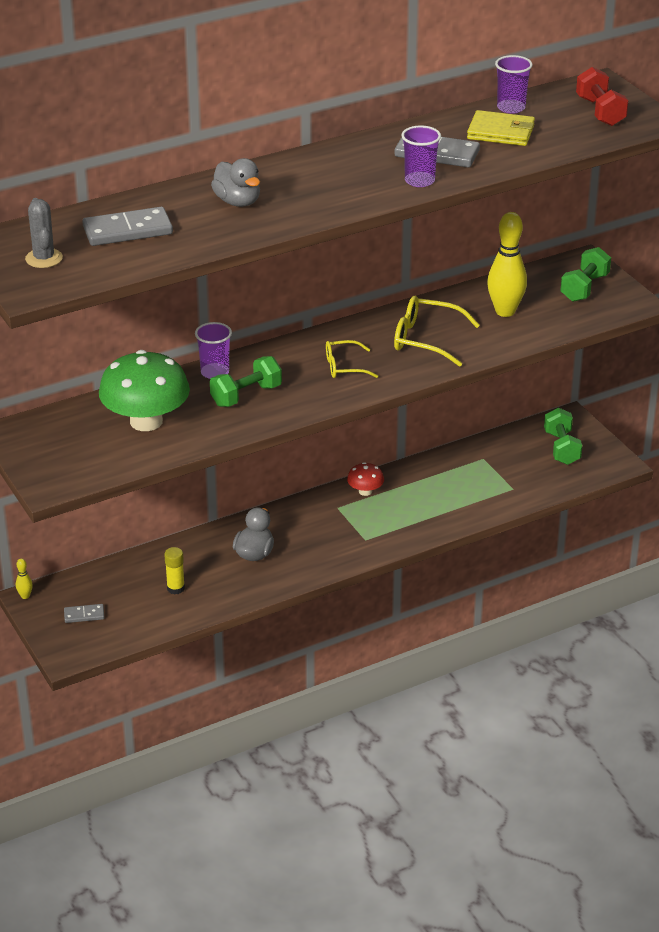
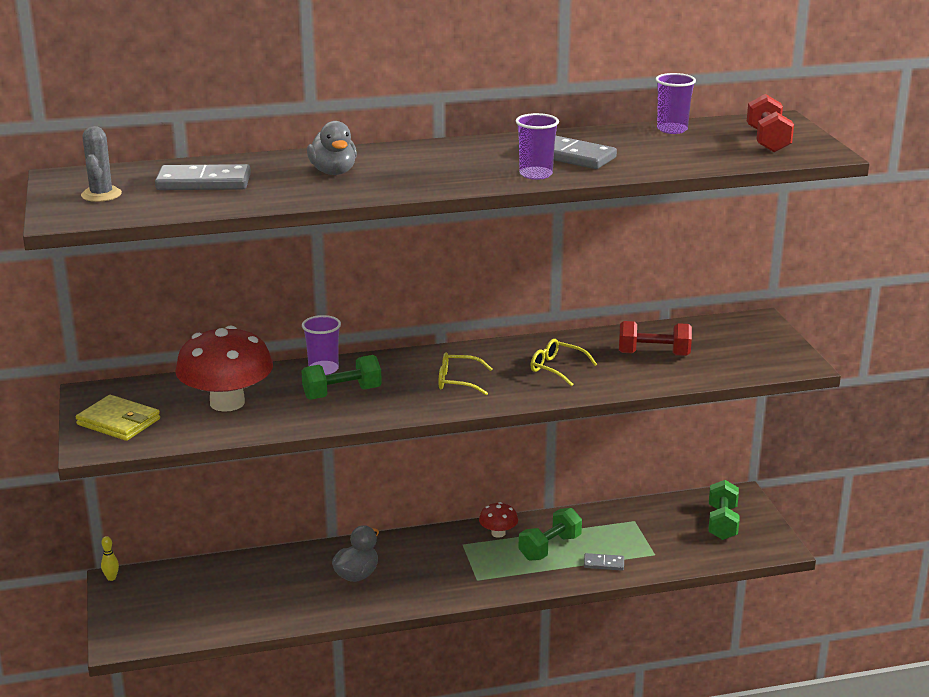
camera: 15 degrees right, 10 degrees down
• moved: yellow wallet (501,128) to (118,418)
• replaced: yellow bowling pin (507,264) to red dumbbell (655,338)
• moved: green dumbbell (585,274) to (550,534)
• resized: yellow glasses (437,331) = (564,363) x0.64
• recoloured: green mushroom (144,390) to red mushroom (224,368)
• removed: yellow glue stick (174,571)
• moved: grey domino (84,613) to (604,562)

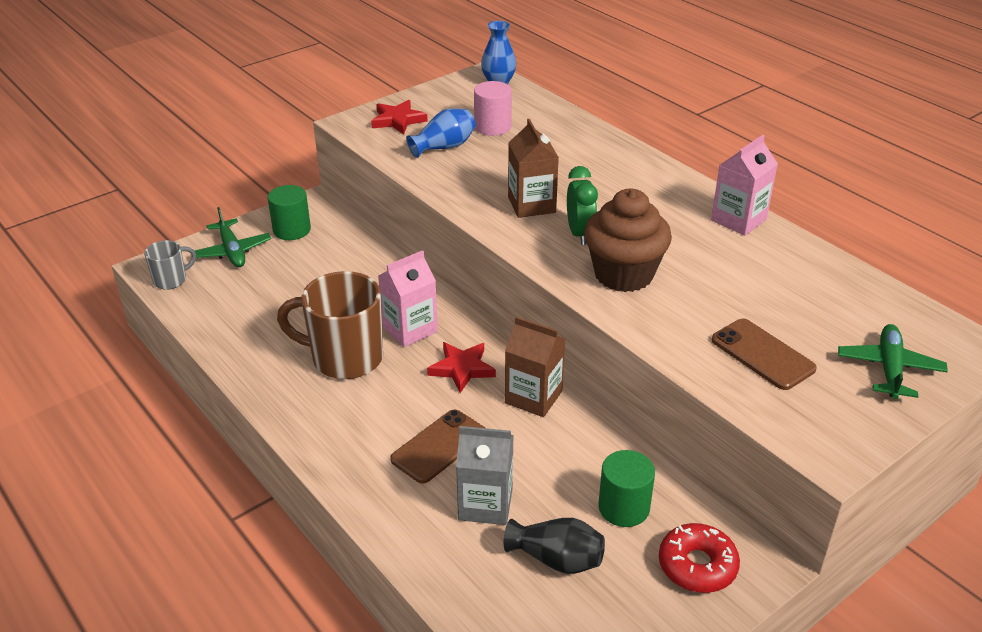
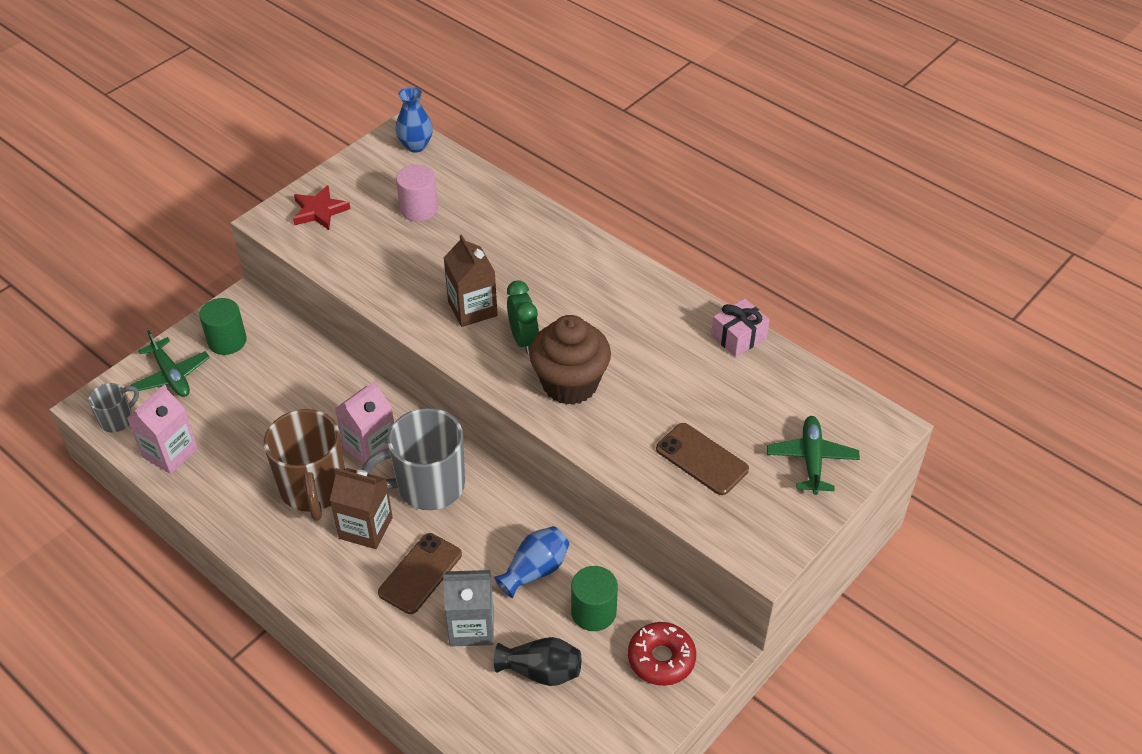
camera: 10 degrees left, 10 degrees up
• moved: blue vase (441,133) to (531,562)
• moved: pink carton (744,185) to (162,429)
• turned: brown mug (330,325) = (304,465) 105 degrees counterclockwise
• moved: brown carton (535,367) to (361,508)
• replaced: red star (461,367) to grey mug (413,459)
• added: pink gift (740,327)

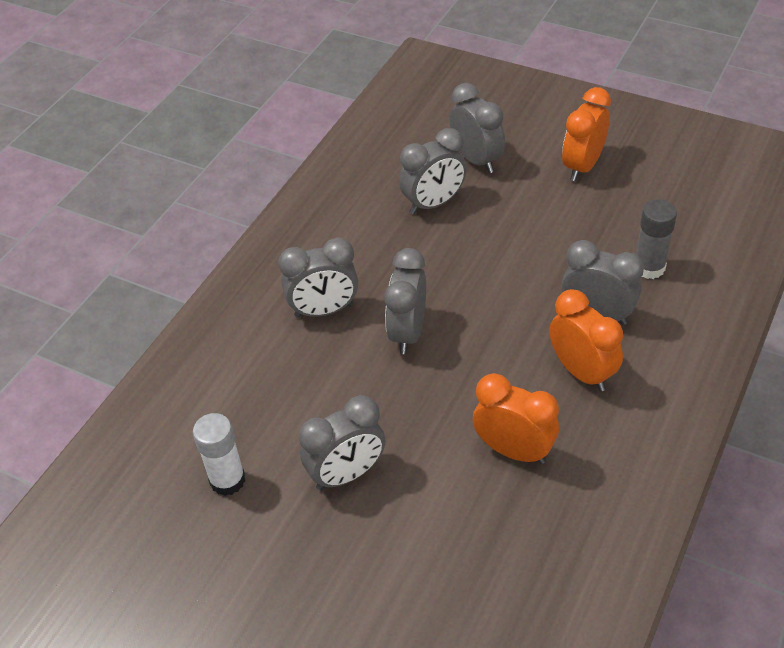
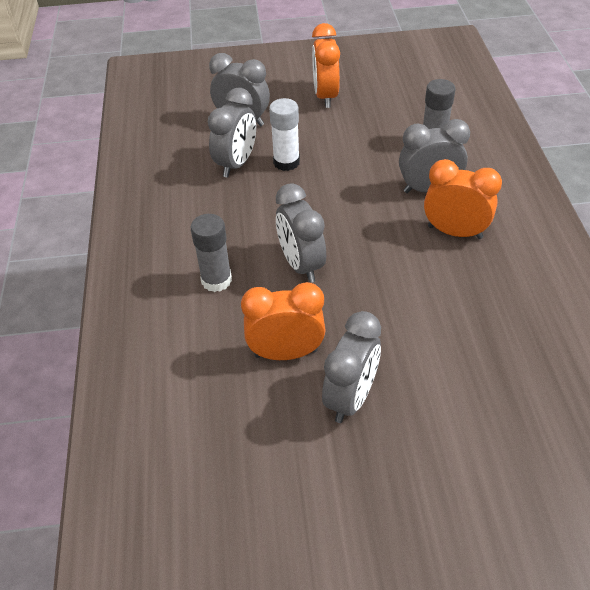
camera: 35 degrees left, 0 degrees up
• replaced: grey clock (318,278) to grey glue stick (211,253)
• moved: orange clock (516,418) to (283,321)
• moved: white glue stick (219,454) to (284,134)

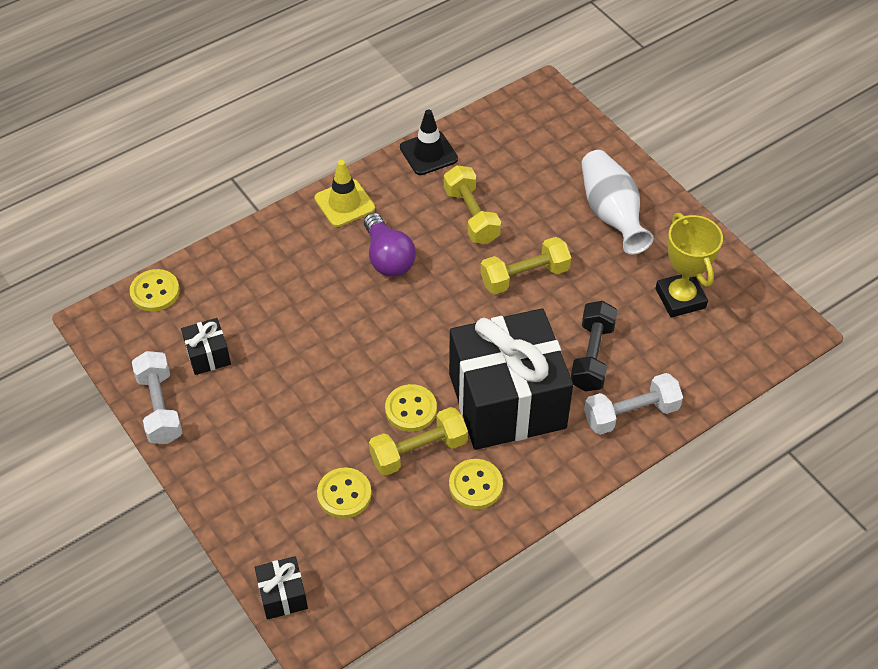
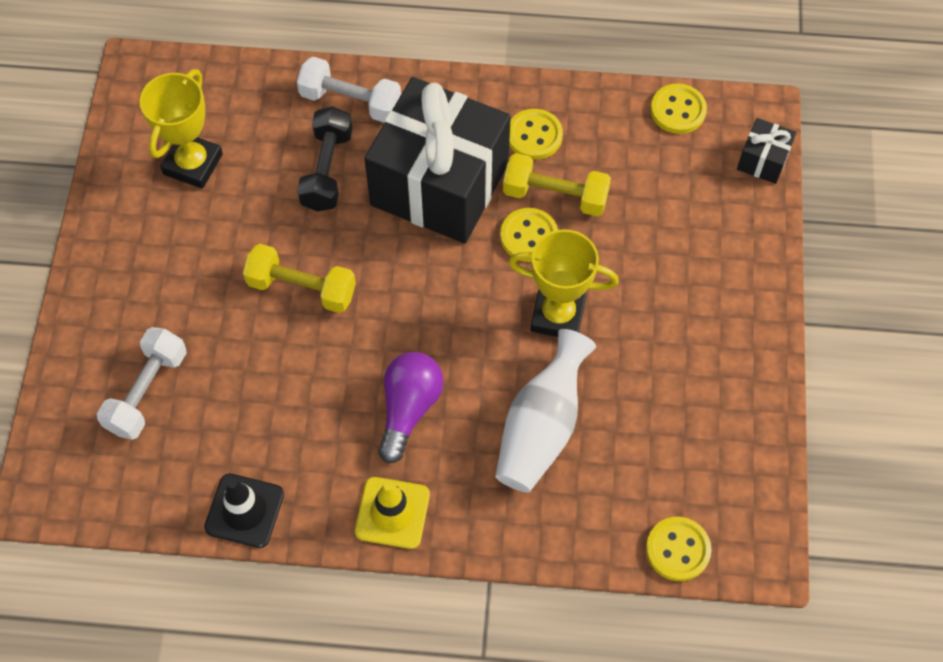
camera: 140 degrees left, 10 degrees up
• moved: white vase (617,202) to (545,411)
• removed: yellow dumbbell (472,204)
• turned: black dumbbell (594,346) = (324,158) 45 degrees counterclockwise
• removed: black gift (206,346)
• moved: white dumbbell (157,397) to (142,383)
• moved: yellow button (344,493) to (679,108)
• added: yellow trophy (564,283)

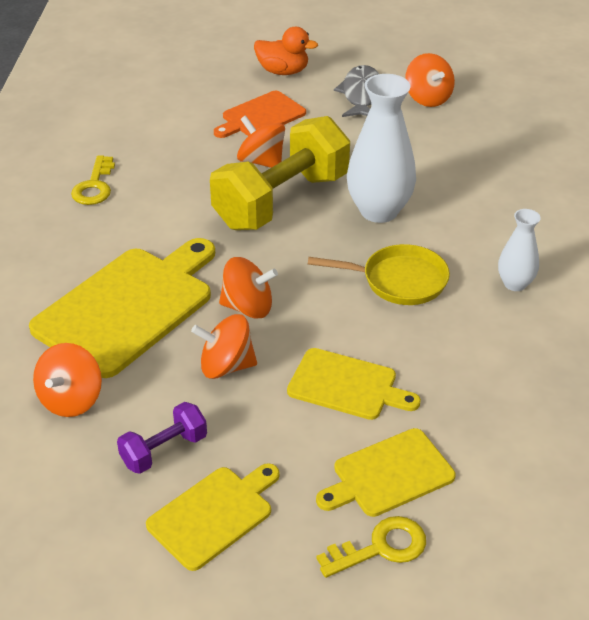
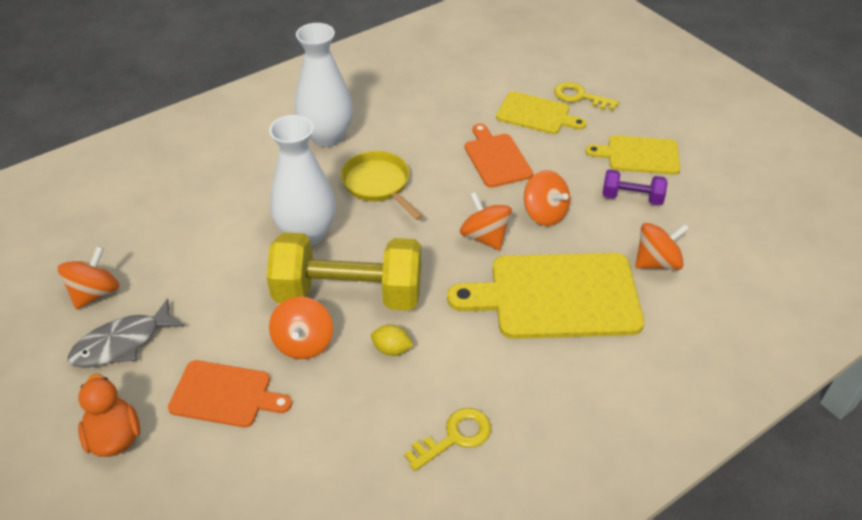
camera: 130 degrees left, 5 degrees up
• resized: white vase (519,250) = (324,85) x1.83
• recoloured: yellow cutting board (354,384) to orange cutting board (499,156)
• added: yellow lemon (392,340)

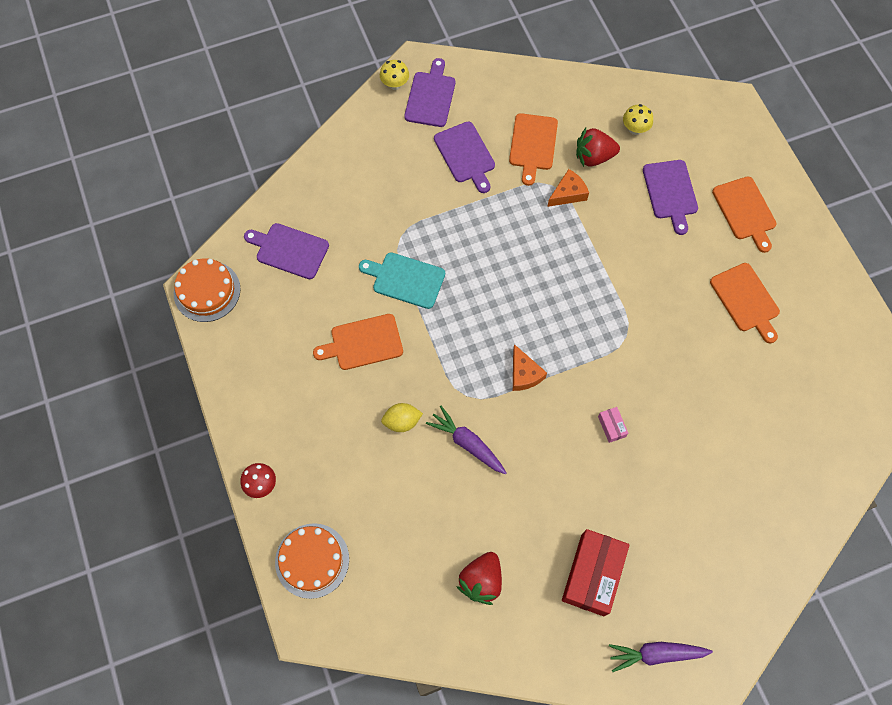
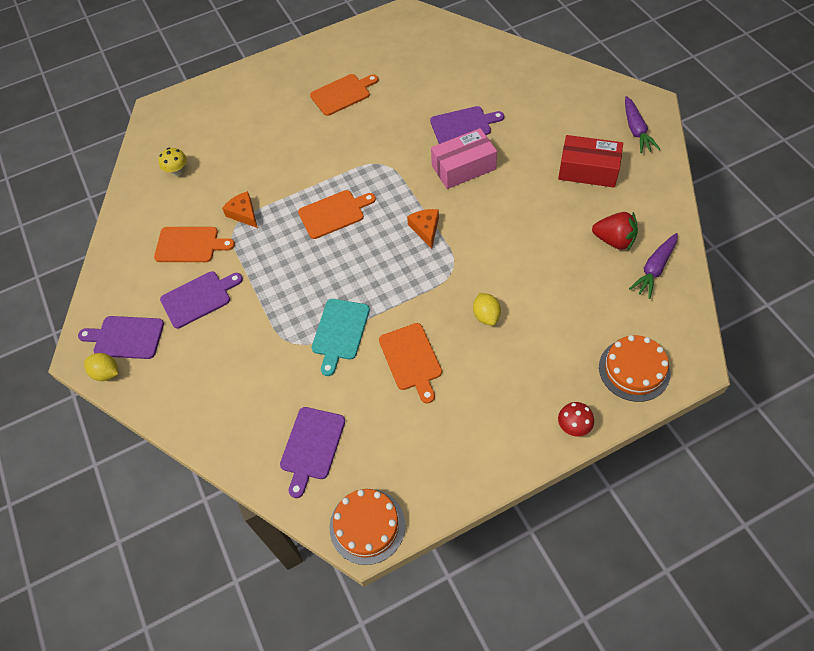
camera: 90 degrees left, 10 degrees down
• replaced: yellow mushroom (394,75) to yellow lemon (101,367)
• removed: red strawberry (598,147)
• moved: purple cutting board (670,197) to (467,125)
• moved: orange cutting board (744,215) to (337,214)
• turned: orange cheese (530,367) = (423,229) 75 degrees counterclockwise
• moved: purple carrot (466,440) to (653,266)
• resized: pink box (613,425) = (464,158) x2.27

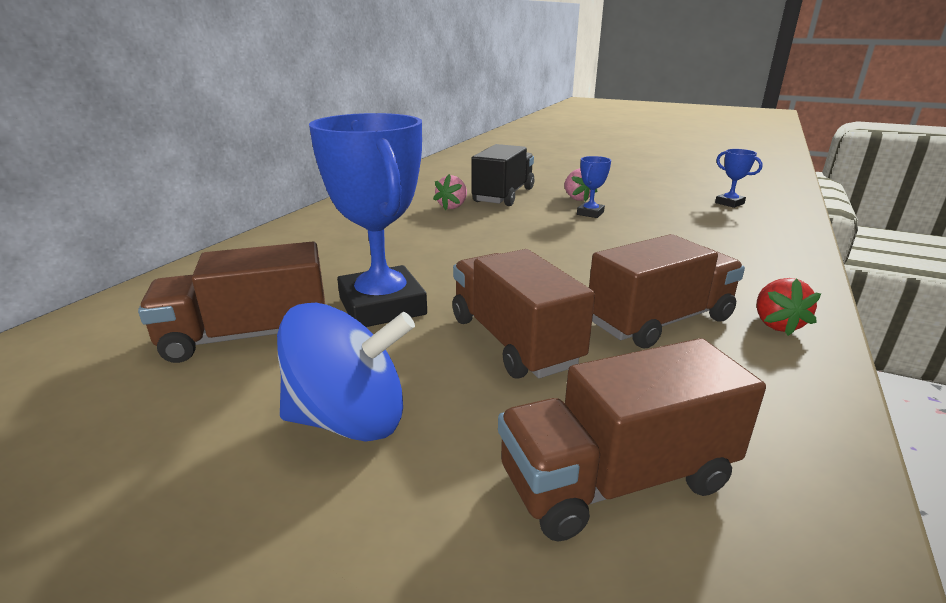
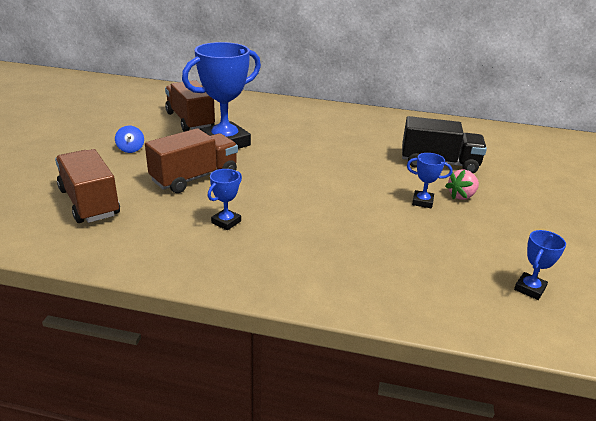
camera: 75 degrees right, 5 degrees up
• removed: pink strawberry (450,192)
• replaced: brown truck (667,291) to blue trophy (225,199)
• removed: red strawberry (789,307)
• resized: blue spinning top (346,372) = (129,139) x0.47

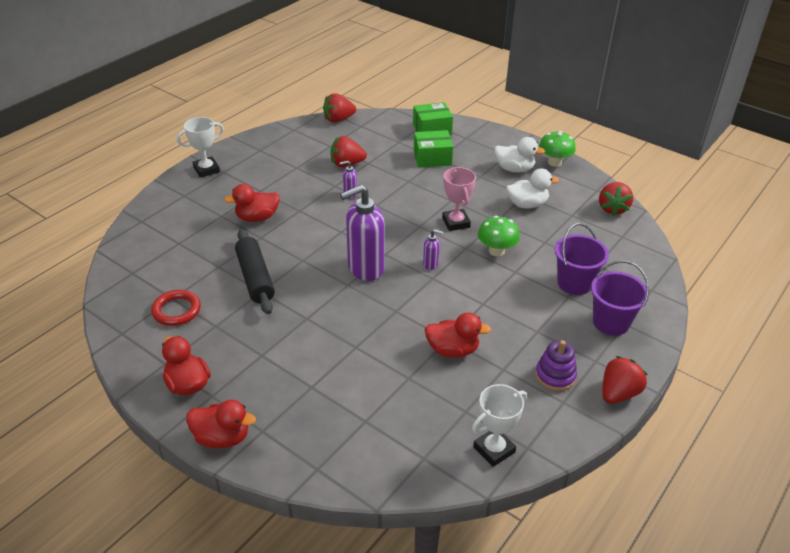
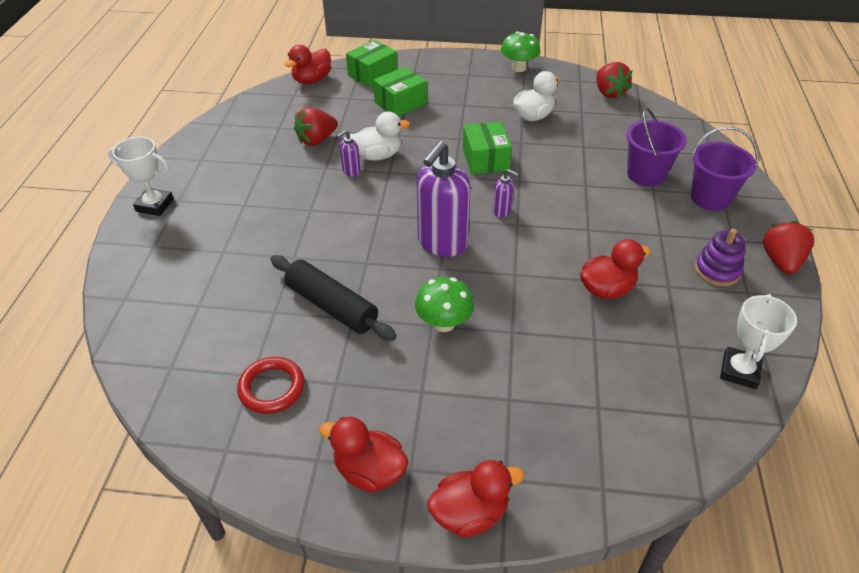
camera: 30 degrees left, 5 degrees up
• removed: red strawberry (339,108)
• turned: white trophy (200,147) = (141,176) 75 degrees clockwise
• moved: white duck (519,155) to (380,136)
• replaced: pink trophy (459,199) to green box (487,148)
• moved: red duck (252,203) to (308,64)
• moved: green mushroom (499,236) to (444,304)
• turned: purple soap dispenser (433,249) = (505,193) 45 degrees clockwise

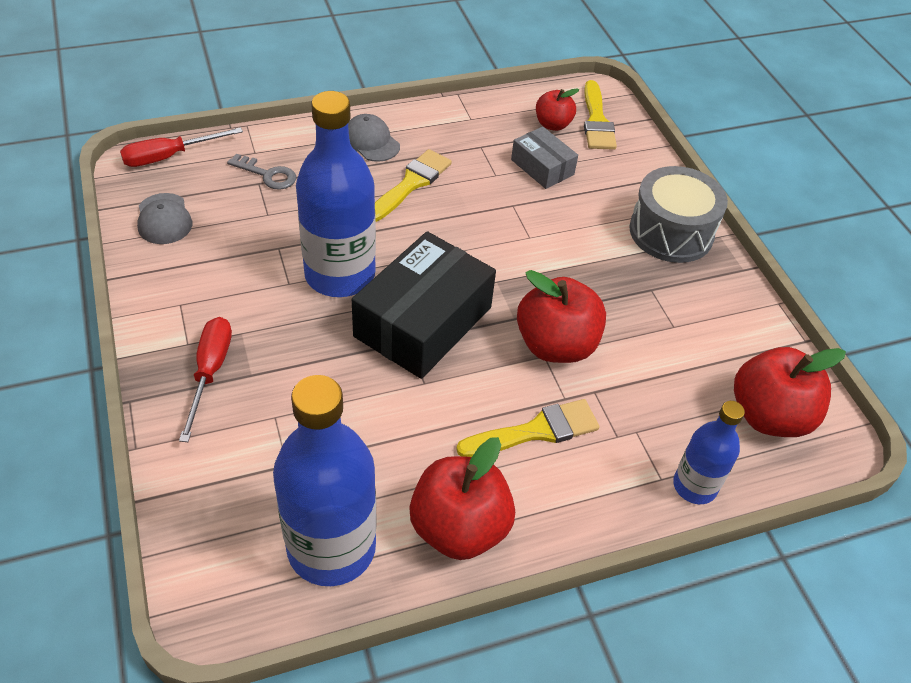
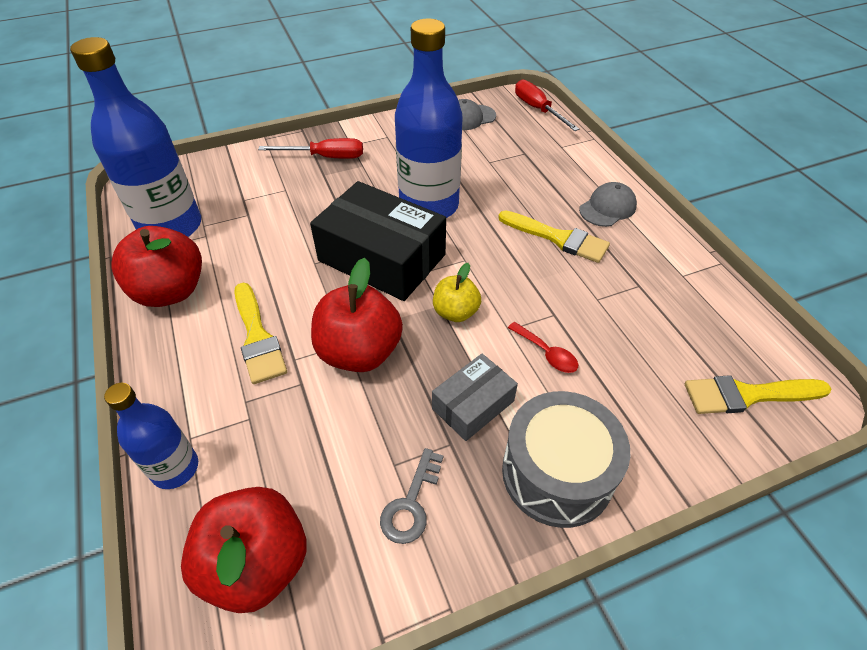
camera: 90 degrees right, 0 degrees up
• removed: red apple (557,109)
• moved: grey box (544,157) to (475,397)
• moved: grey key (261,172) to (411,496)
• added: yellow apple (457,292)
• added: red spoon (543,347)

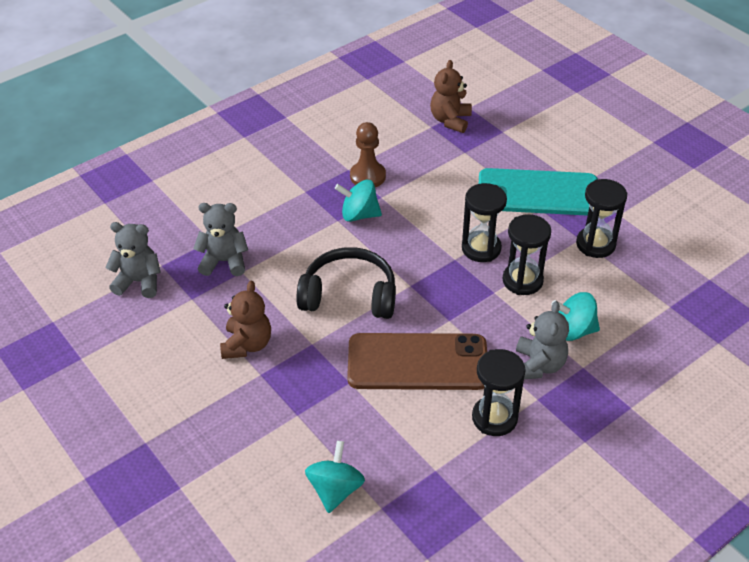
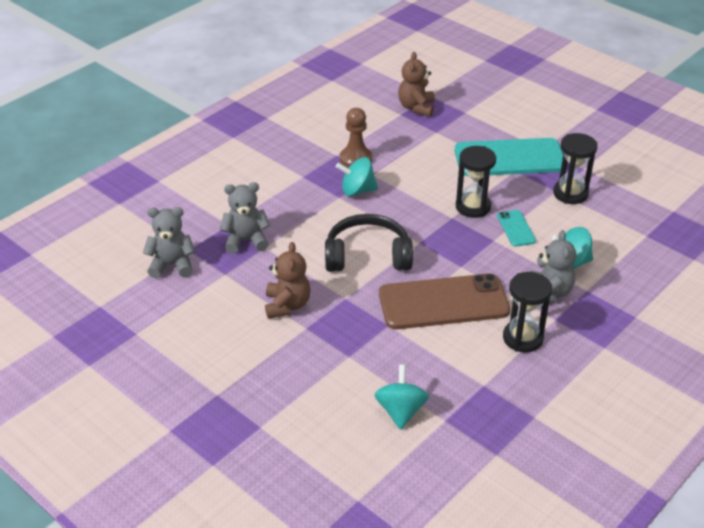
camera: 10 degrees left, 5 degrees down
• replaced: black hourglass (526,254) to turquoise phone (516,228)

